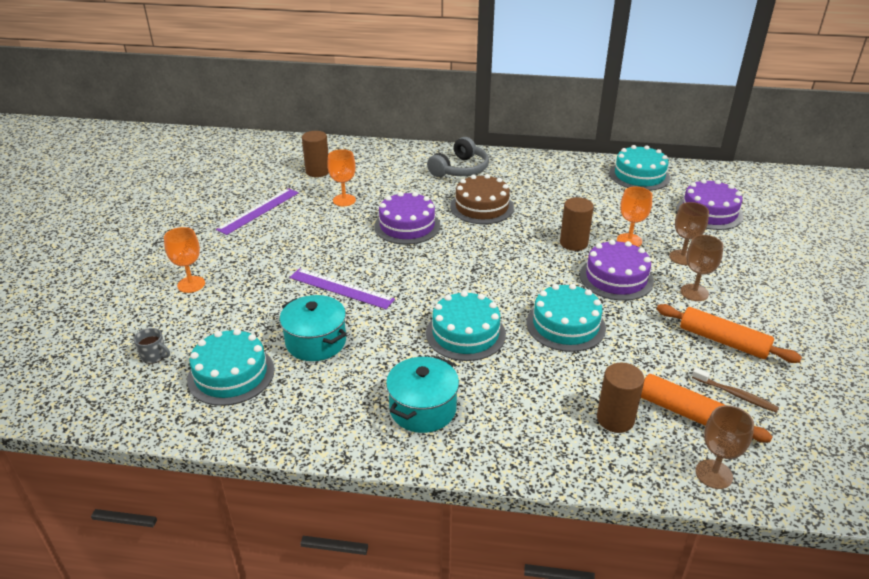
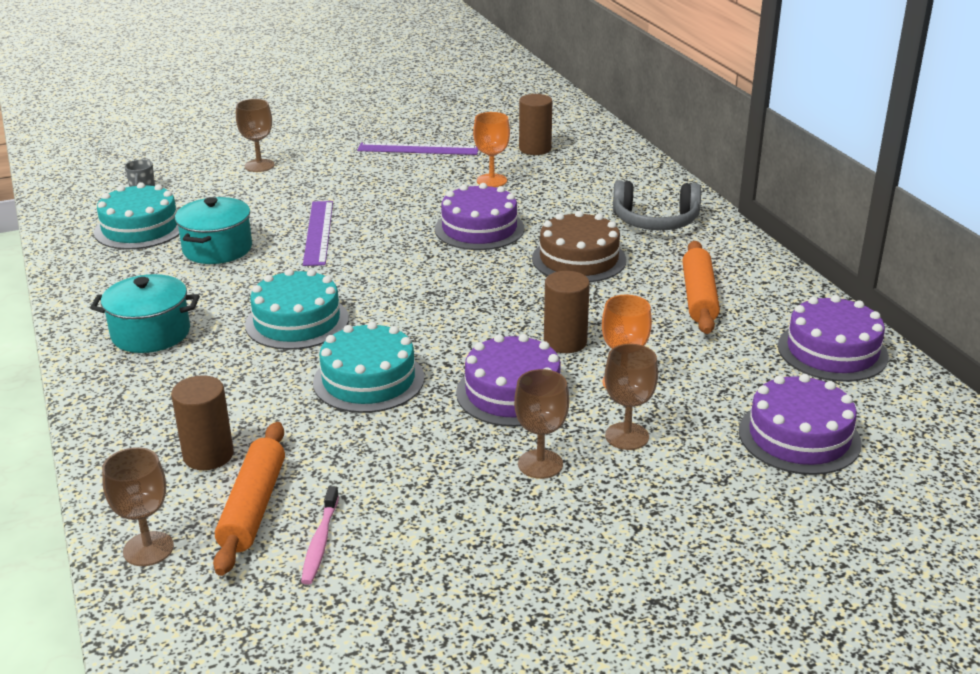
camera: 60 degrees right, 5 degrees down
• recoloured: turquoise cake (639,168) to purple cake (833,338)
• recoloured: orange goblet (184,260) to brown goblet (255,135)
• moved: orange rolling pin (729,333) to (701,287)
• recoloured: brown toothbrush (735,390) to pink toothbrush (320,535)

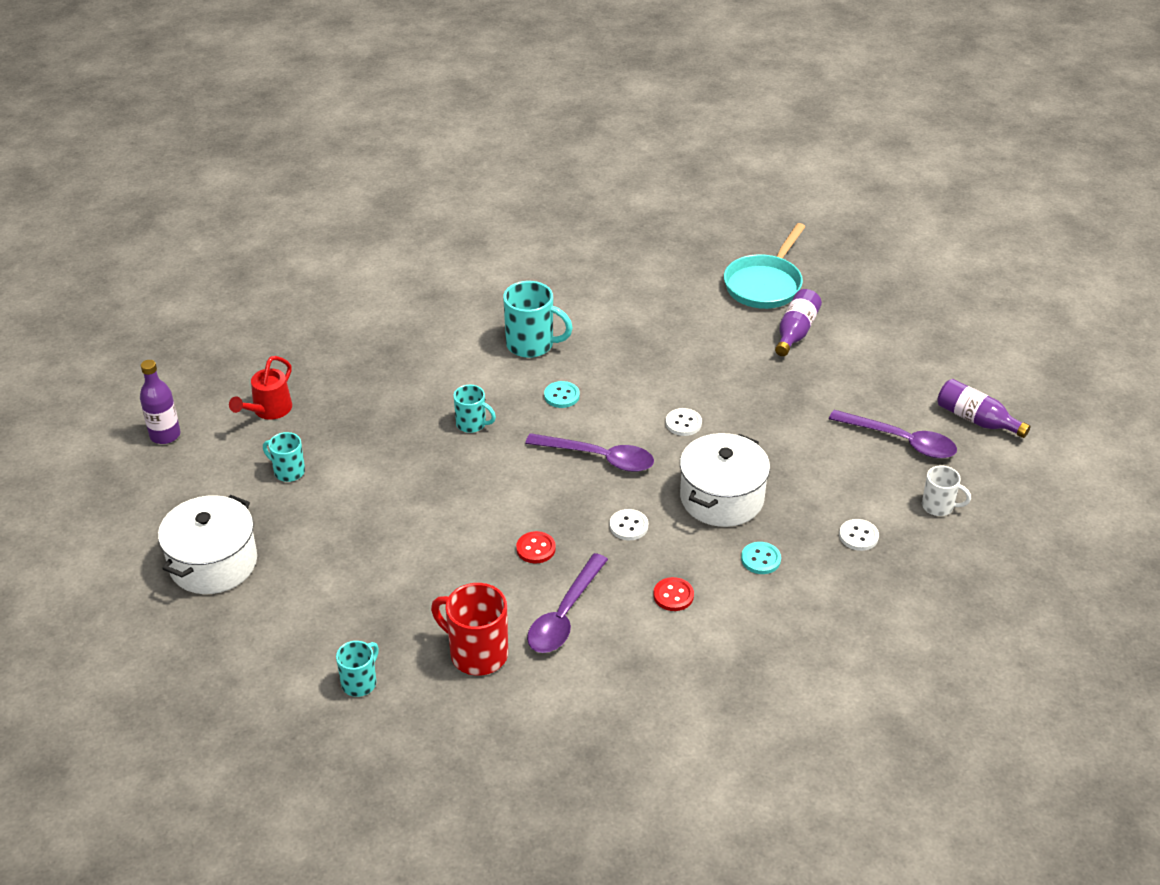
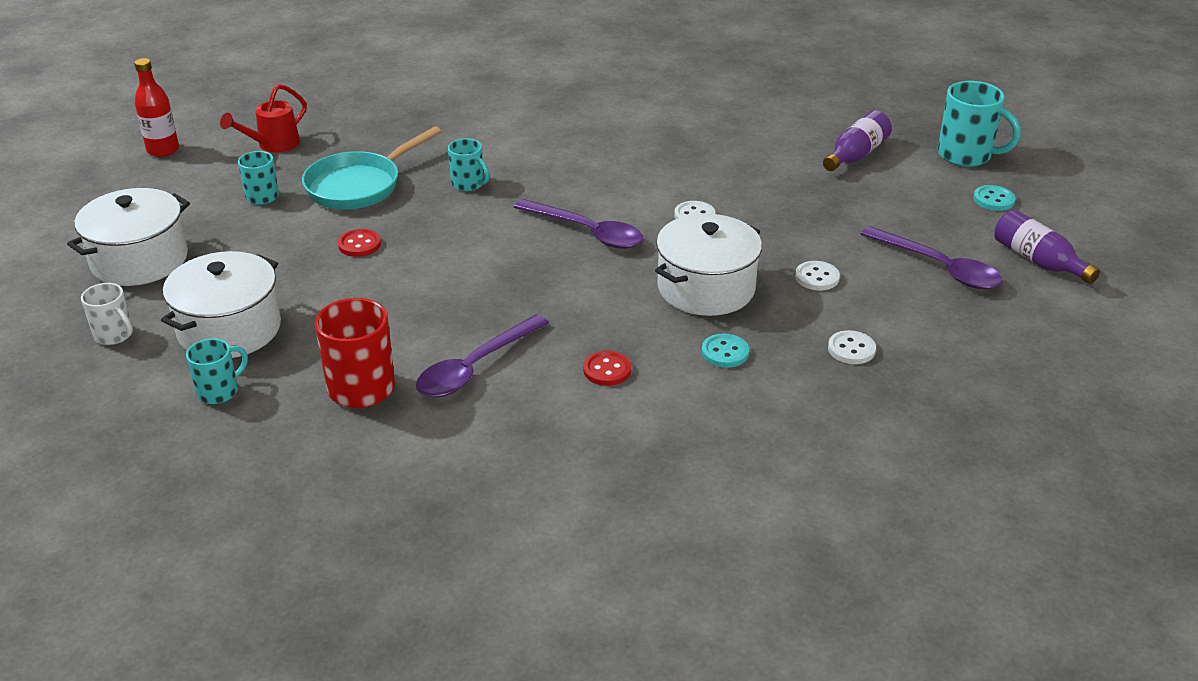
camera: 15 degrees right, 5 degrees down
• moved: turquoise pan (764,266) to (371,168)
• moved: turquoise mug (538,319) to (979,124)
• recoloured: purple bottle (160,402) to red bottle (156,107)
• moved: turquoise button (562,394) to (994,198)
• moved: white mug (946,490) to (107,314)
• moved: white button (629,524) to (817,276)
• moved: red button (536,547) to (359,243)
• added: white pot (221,304)

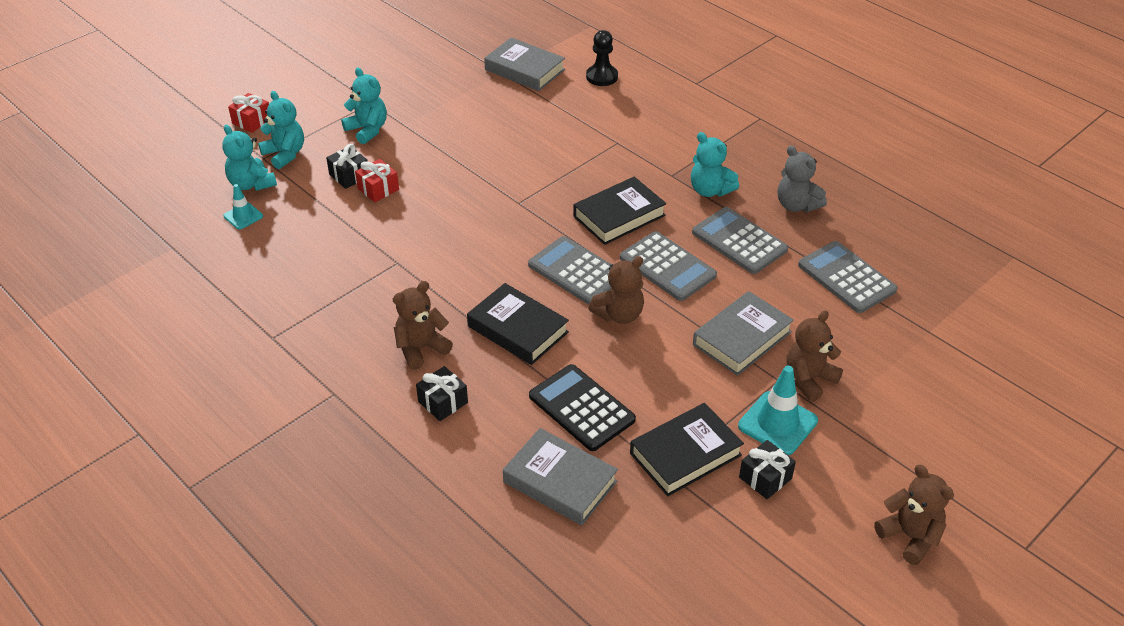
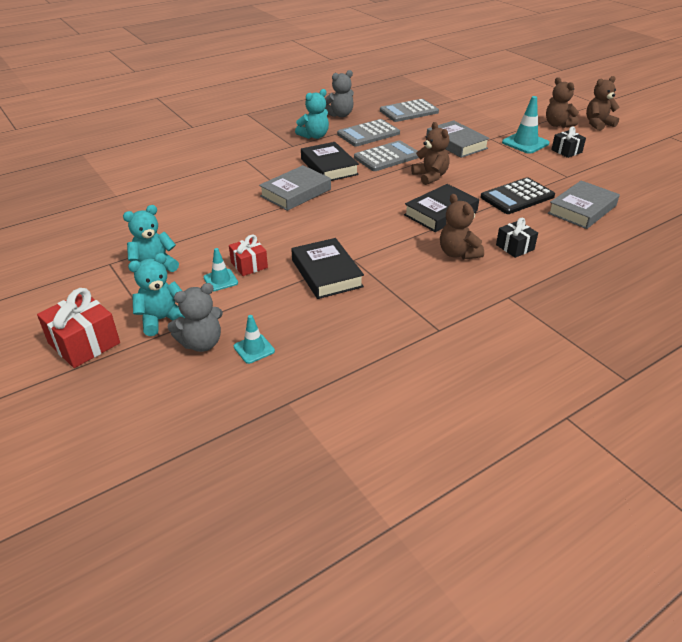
camera: 80 degrees left, 5 degrees down
• removed: black pawn (602,58)
• moved: grey book (524,64) to (295,188)
• resized: red gift (248,113) = (78,328) x1.58
• recoloured: turquoise teddy bear (249,158) to grey teddy bear (195,317)
• replaced: black gift (347,166) to turquoise traffic cone (221,269)
• removed: grey calculator (570,270)
• moved: brown teddy bear (815,356) to (562,102)
• moved: black book (687,449) to (327,268)

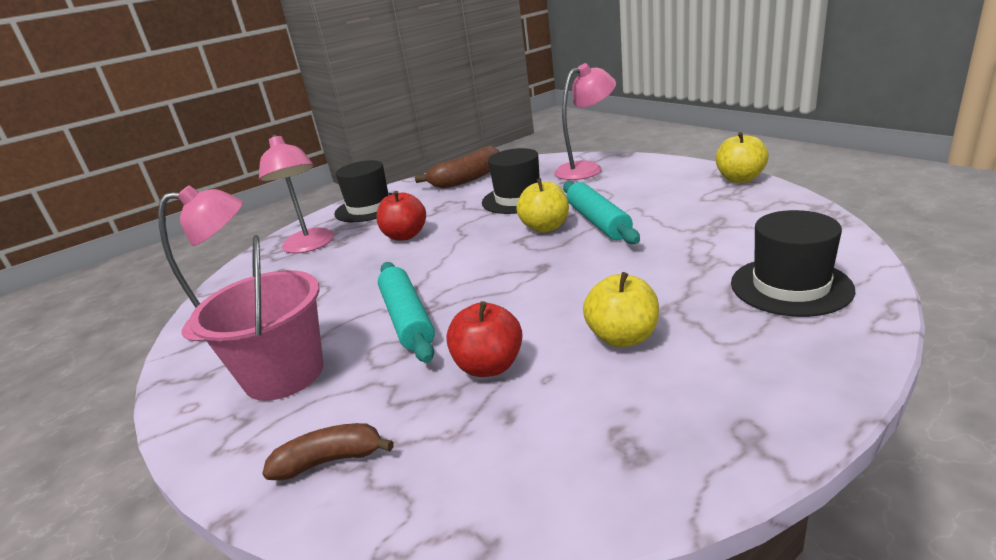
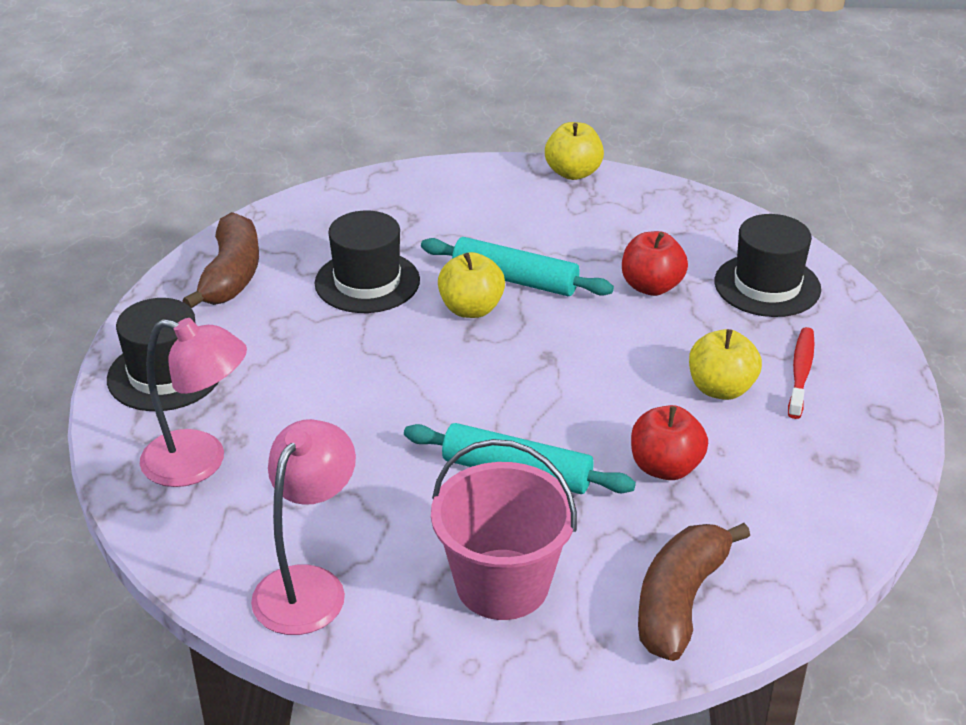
camera: 55 degrees left, 10 degrees up
• removed: pink lamp (585,121)
• moved: red apple (401,216) to (655,263)
• resized: brown banana (328,451) = (694,592) x1.61
• added: red toothbrush (801,373)

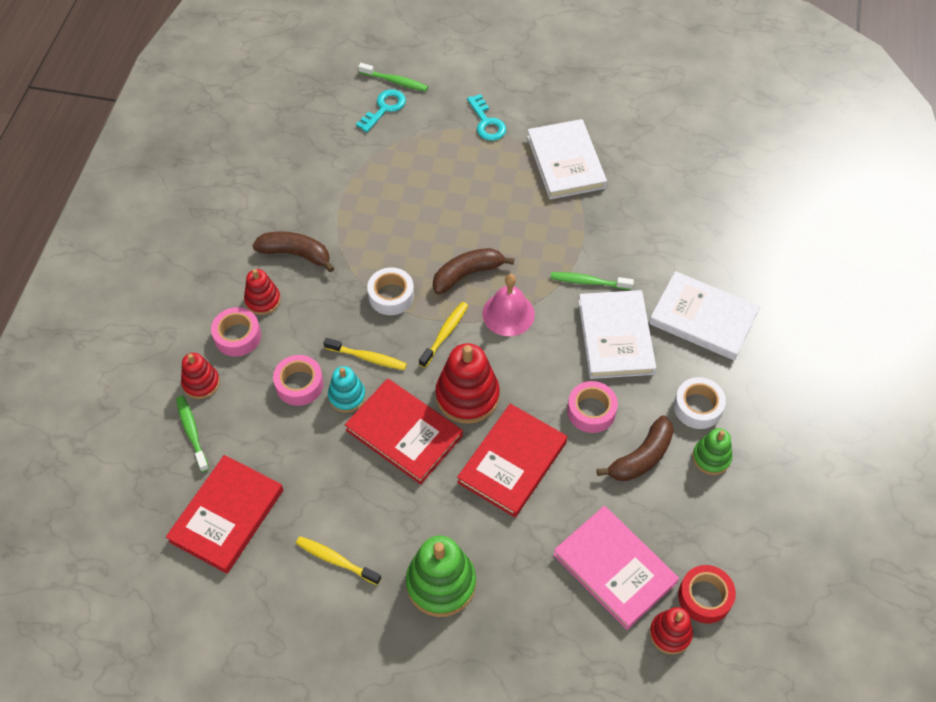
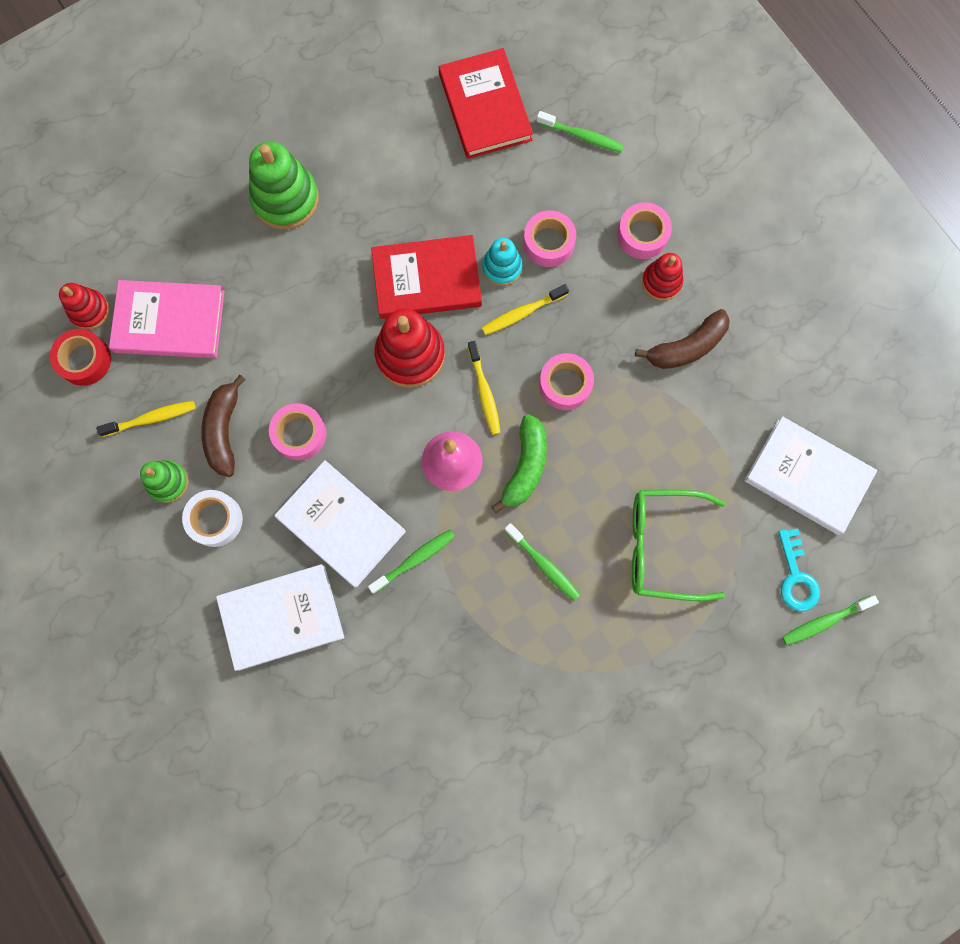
camera: 135 degrees right, 20 degrees up
• removed: turquoise key (486,117)
• moved: white book (567,159) to (810,475)
• recoloured: brown banana (473,271) to green banana (519,463)
• recoloured: white tape (390,291) to pink tape (566,381)
• removed: red stacking toy (200,376)
• removed: red book (512,460)
• moved: yellow toothbrush (338,560) to (146,419)
• added: green glasses (678,545)
• added: green toothbrush (542,562)

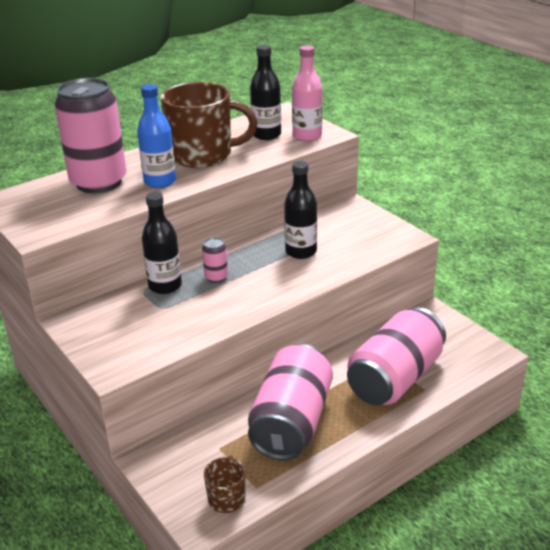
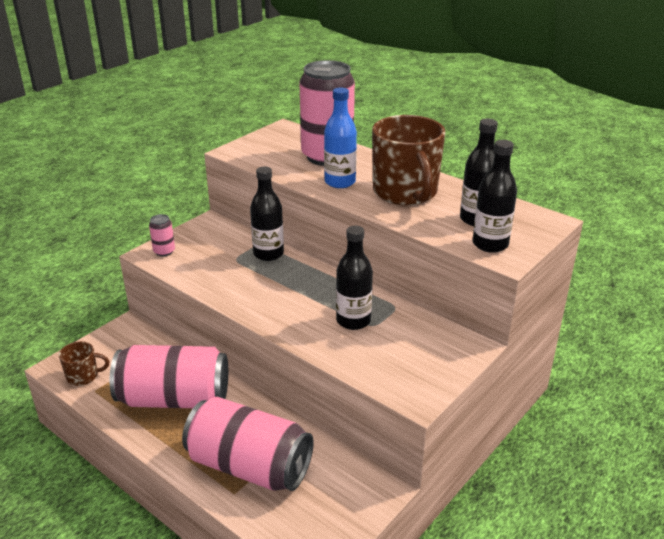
camera: 75 degrees right, 0 degrees up
• recoloured: pink bottle (307,93) to black bottle (495,196)
• moved: pink can (215,260) to (162,235)

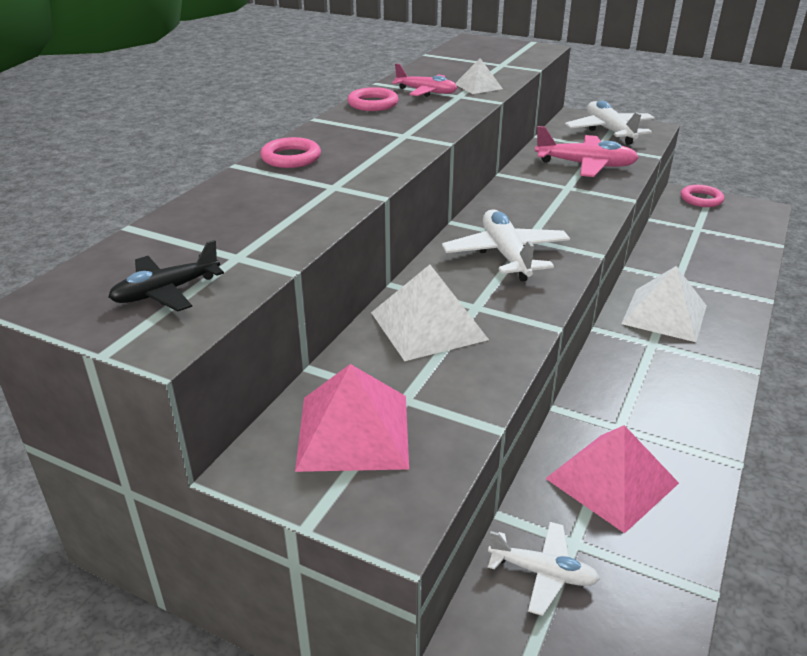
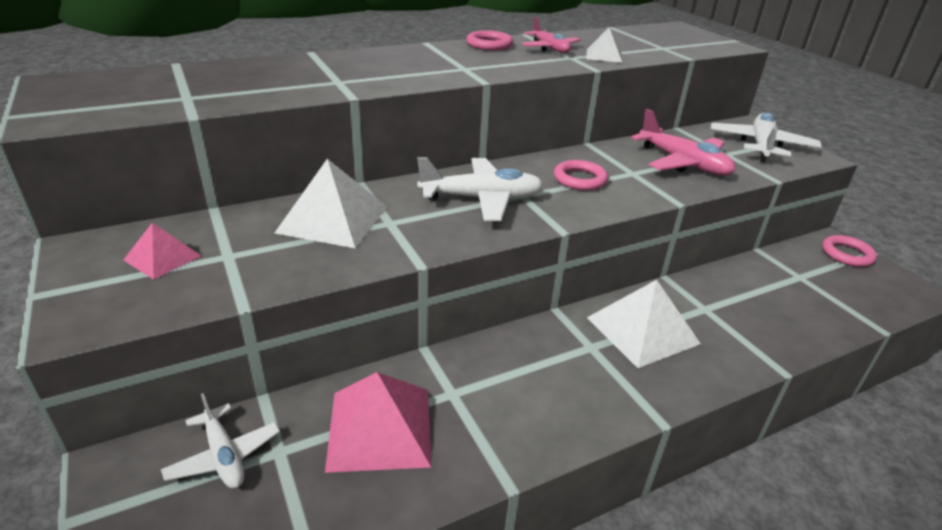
camera: 35 degrees right, 0 degrees up
• moved: pink ring (290,152) to (581,175)
• turned: white plane (506,245) = (480,189) 60 degrees clockwise
• removed: black plane (166,275)
• resized: pink pyramid (352,418) = (162,251) x0.56

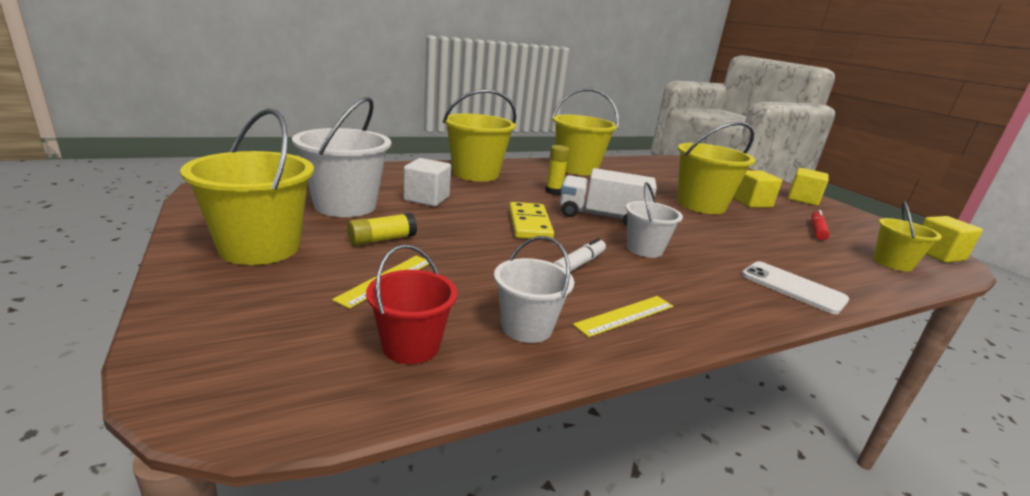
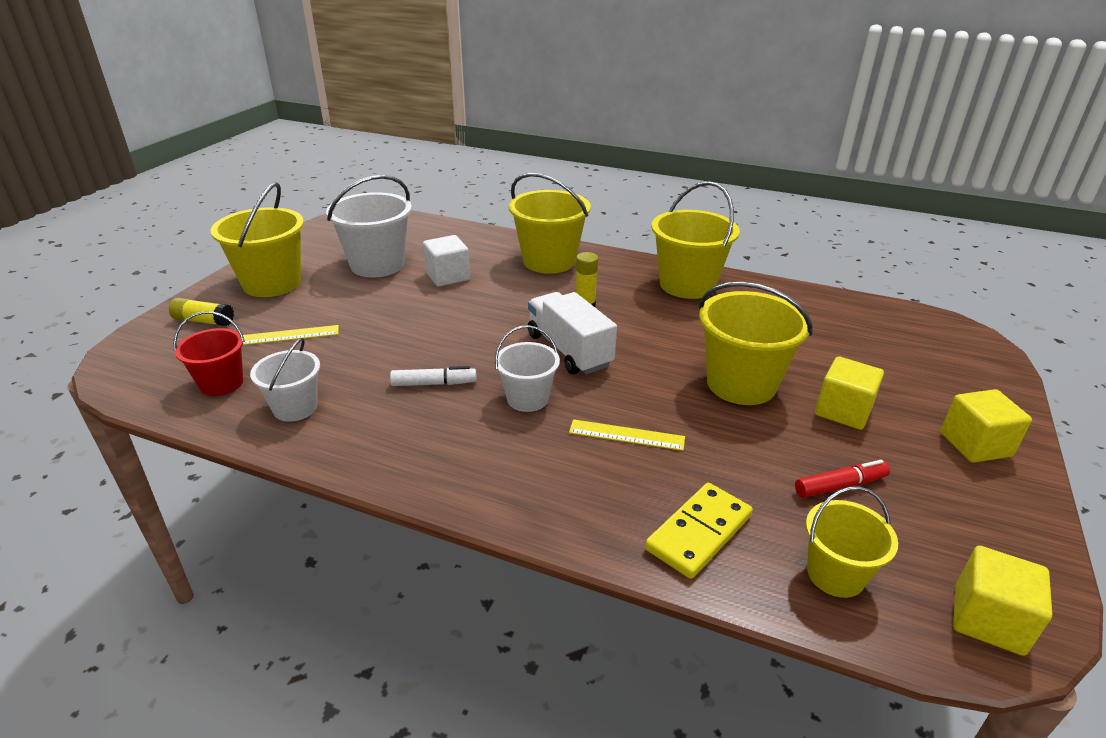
camera: 50 degrees right, 10 degrees up
• moved: yellow domino (531,221) to (699,531)
• moved: yellow glue stick (382,229) to (201,312)
• removed: white phone (795,287)
• moved: yellow ruler (623,316) to (627,435)

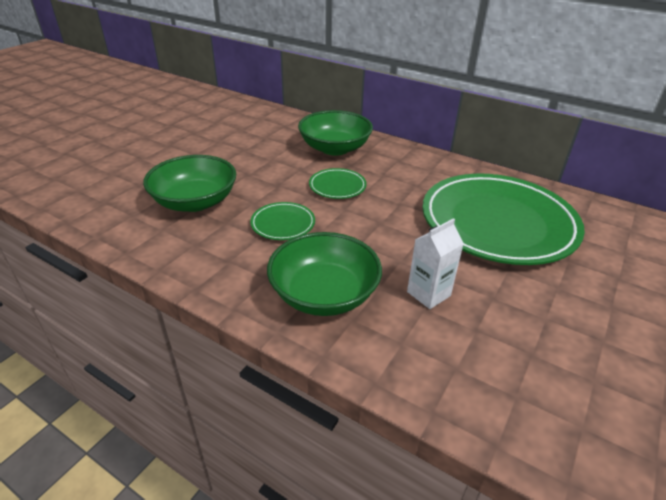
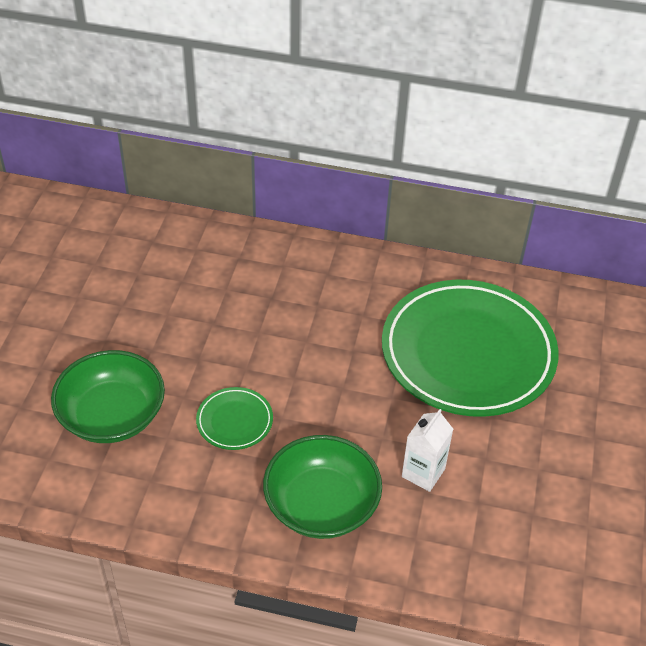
camera: 20 degrees left, 10 degrees up
• removed: green bowl (335,133)
• removed: green plate (338,183)

